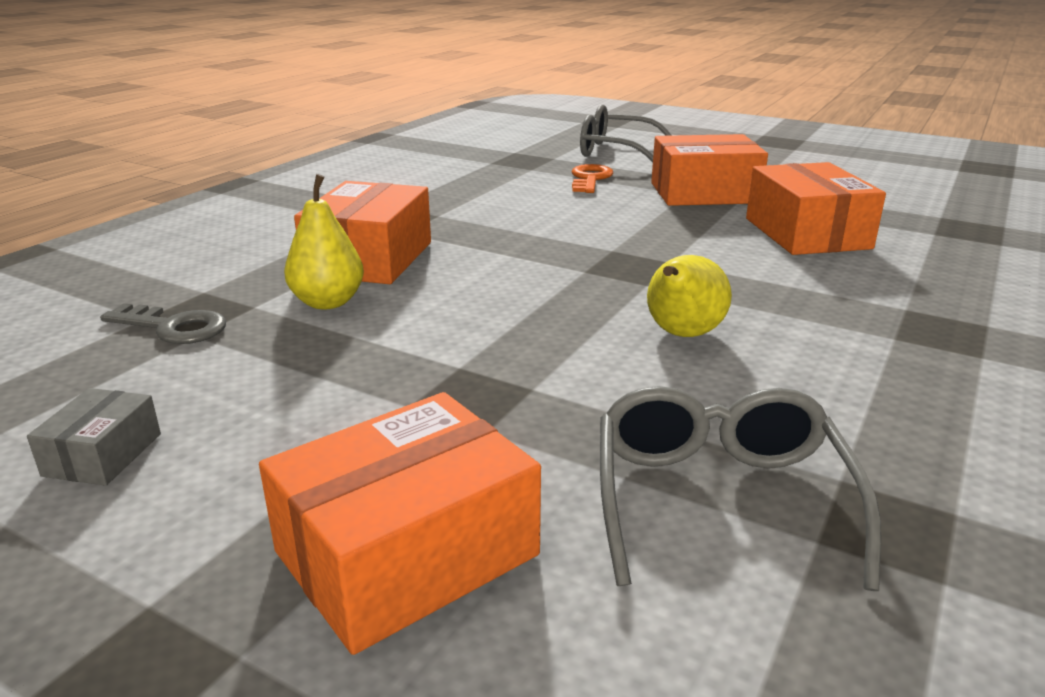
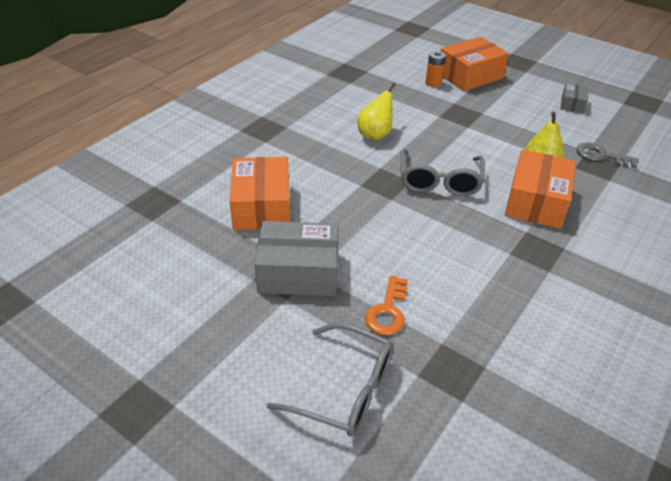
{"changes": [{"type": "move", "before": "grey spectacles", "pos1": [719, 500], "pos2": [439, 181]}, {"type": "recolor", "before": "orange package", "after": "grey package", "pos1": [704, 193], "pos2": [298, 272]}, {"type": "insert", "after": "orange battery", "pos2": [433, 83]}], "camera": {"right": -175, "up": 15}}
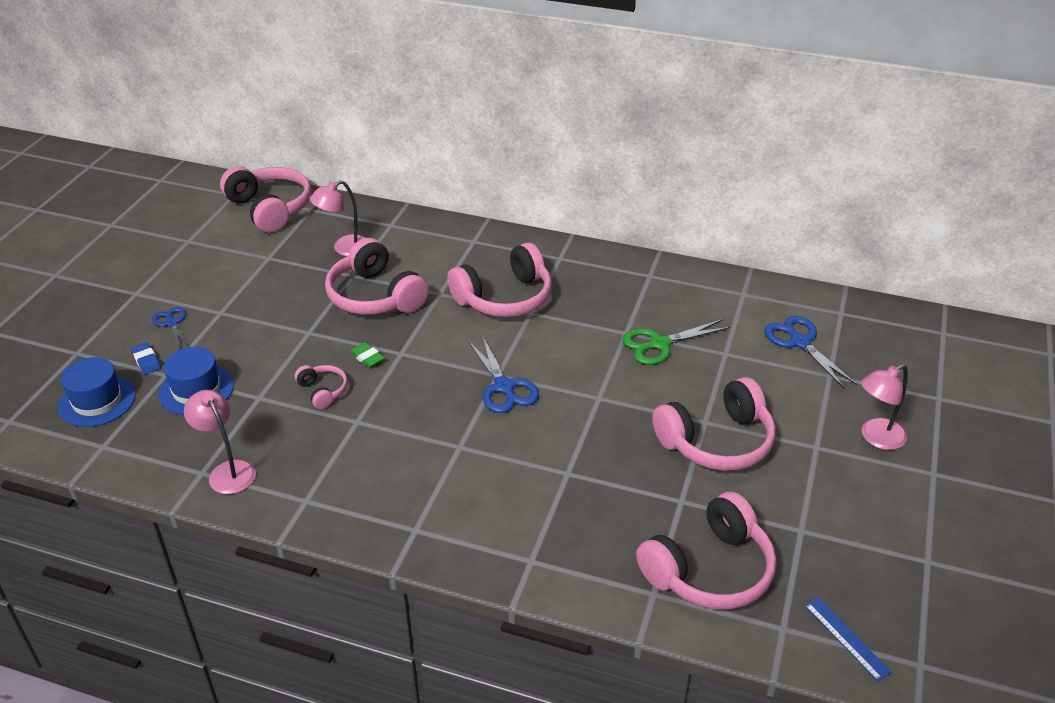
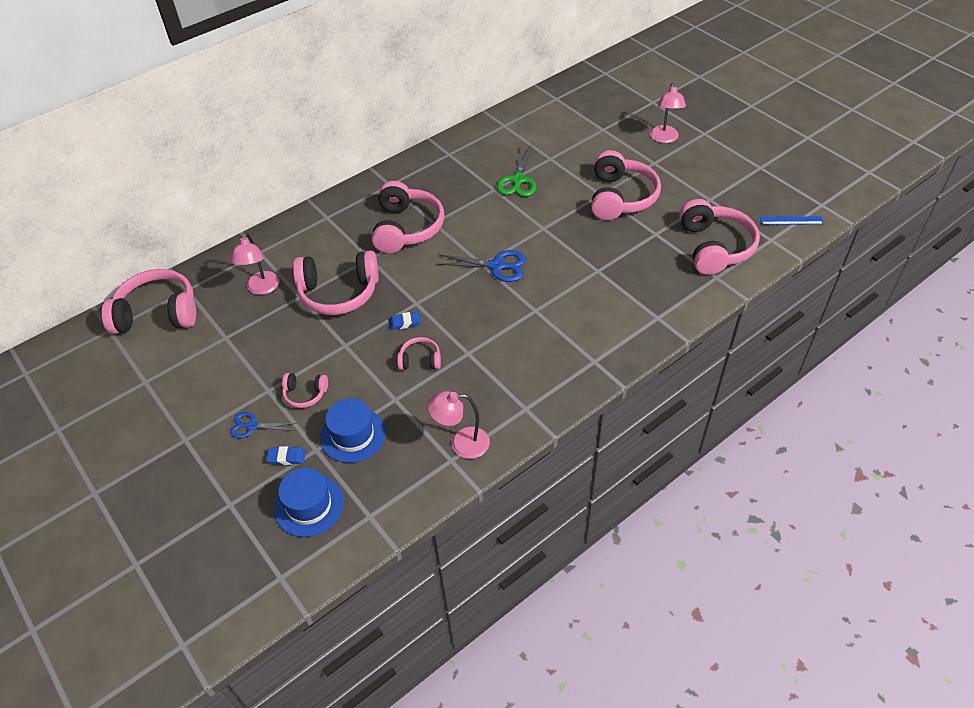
{"changes": [{"type": "recolor", "before": "leaf-green pencil eraser", "after": "blue pencil eraser", "pos1": [367, 357], "pos2": [405, 322]}, {"type": "delete", "before": "blue scissors", "pos1": [800, 342]}, {"type": "insert", "after": "rose-pink over-ear headphones", "pos2": [305, 394]}], "camera": {"right": -55, "up": 10}}
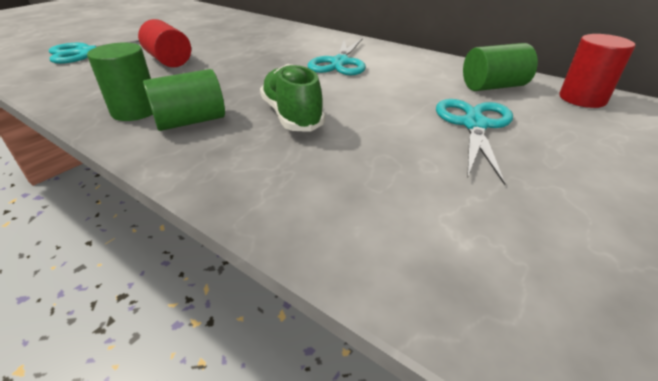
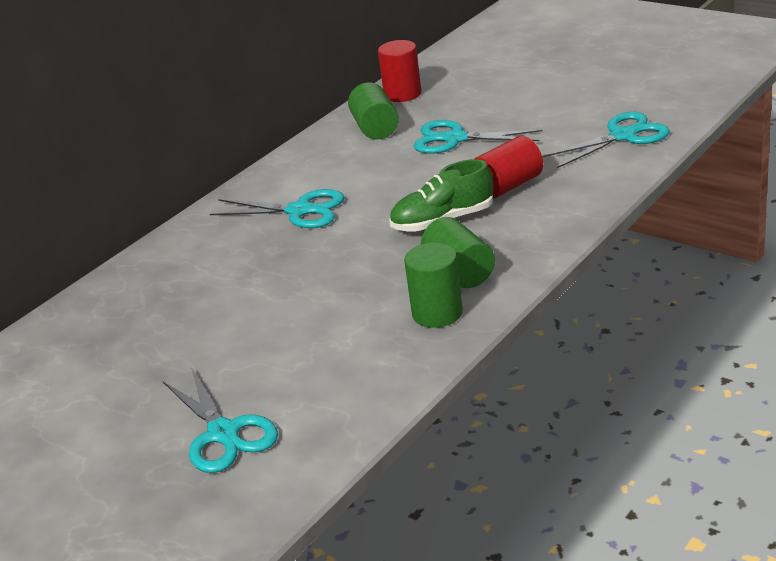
{"changes": [{"type": "move", "before": "crimson solid cylinder", "pos1": [169, 60], "pos2": [508, 186]}, {"type": "insert", "after": "aqua scissors", "pos2": [623, 136]}], "camera": {"right": -85, "up": -5}}
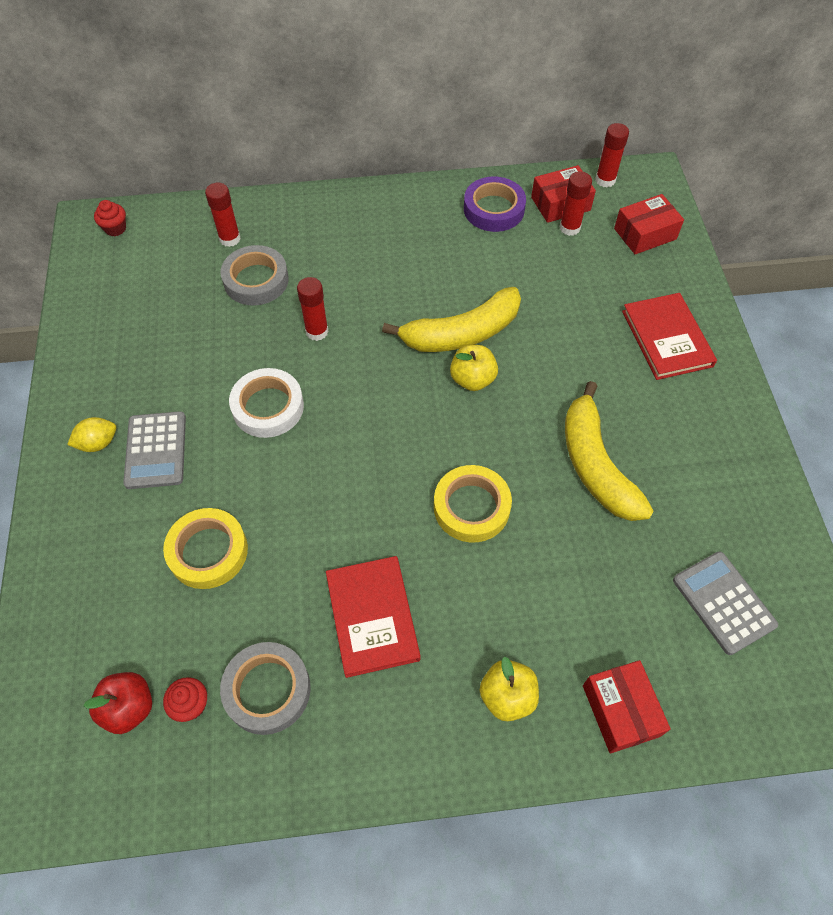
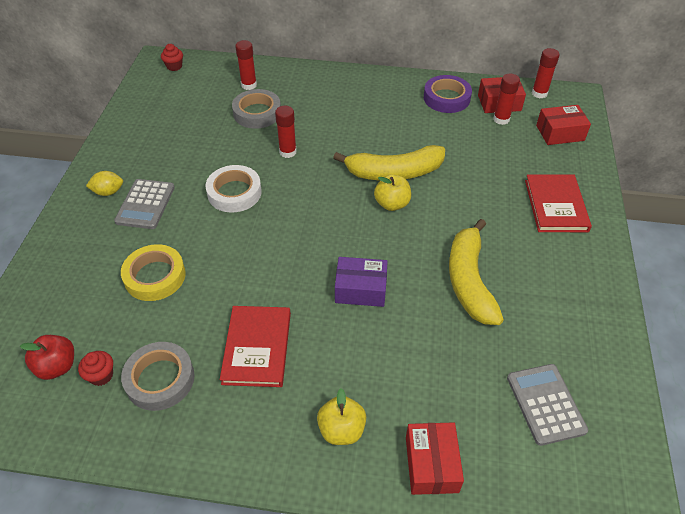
{"changes": [{"type": "replace", "before": "yellow sticky tape", "after": "royal purple package", "pos1": [471, 507], "pos2": [360, 289]}], "camera": {"right": 15, "up": -10}}
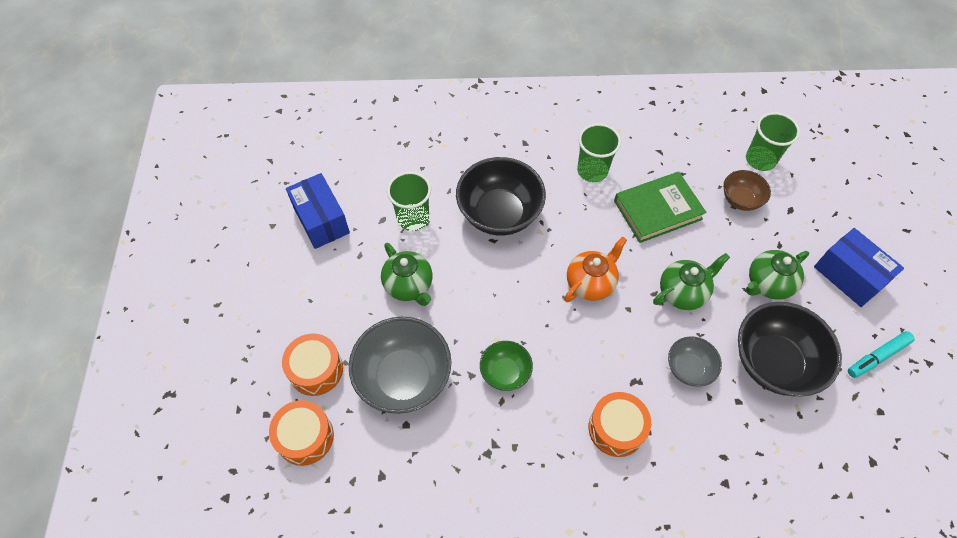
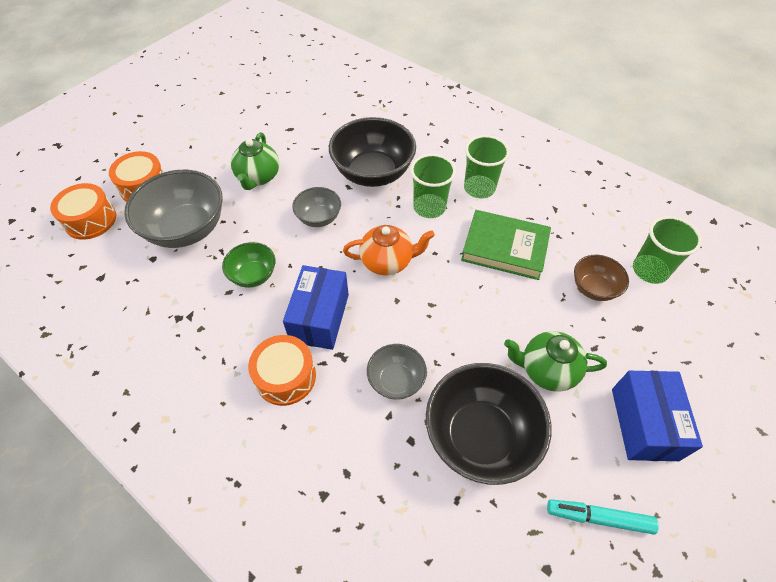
{"changes": [{"type": "move", "before": "blue package", "pos1": [321, 220], "pos2": [319, 317]}, {"type": "move", "before": "leaf-green cup", "pos1": [413, 218], "pos2": [429, 207]}, {"type": "delete", "before": "leaf-green china teapot", "pos1": [683, 292]}, {"type": "insert", "after": "grey bowl", "pos2": [319, 218]}], "camera": {"right": 40, "up": -5}}
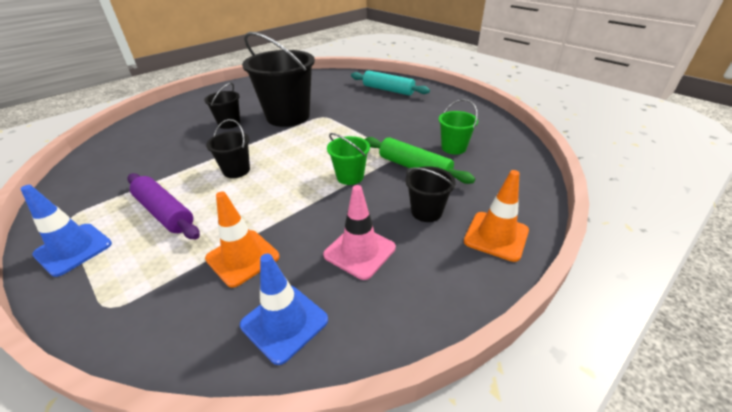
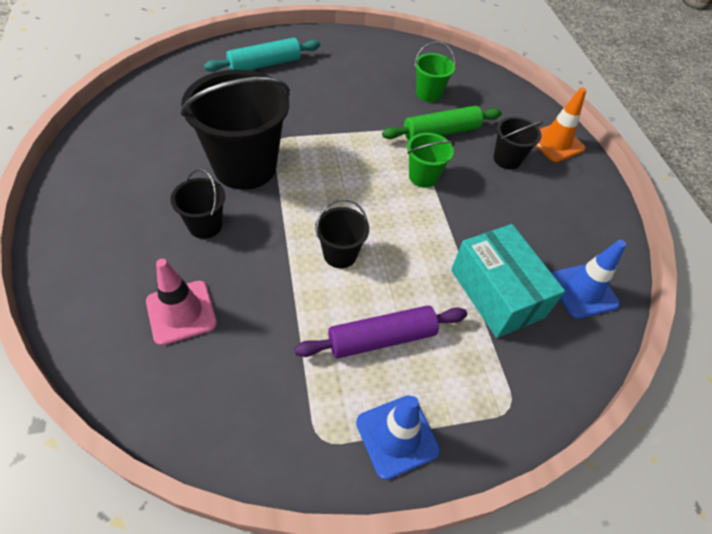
{"changes": [{"type": "replace", "before": "orange road cone", "after": "aqua package", "pos1": [242, 257], "pos2": [496, 293]}, {"type": "move", "before": "rose-pink road cone", "pos1": [359, 251], "pos2": [181, 312]}], "camera": {"right": -65, "up": 15}}
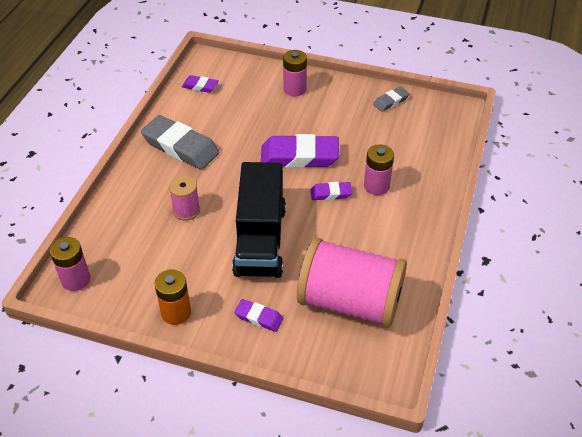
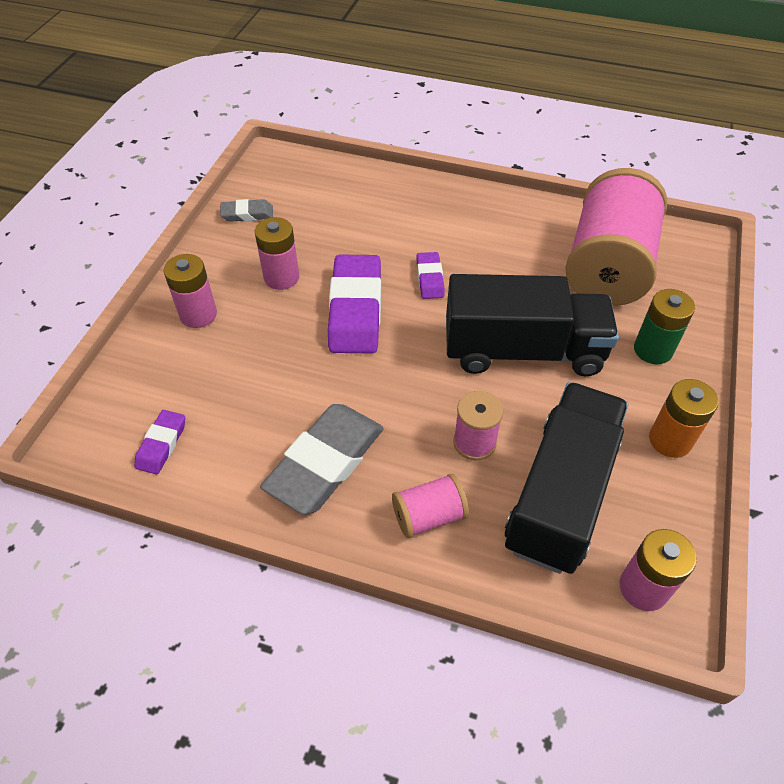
{"changes": [{"type": "replace", "before": "royal purple pencil eraser", "after": "leaf-green battery", "pos1": [259, 317], "pos2": [653, 350]}, {"type": "move", "before": "rose-pink battery", "pos1": [376, 186], "pos2": [281, 277]}, {"type": "rotate", "before": "grey pencil eraser", "pos1": [391, 101], "pos2": [247, 214], "turn": -60}, {"type": "insert", "after": "rose-pink bobbin", "pos2": [429, 516]}, {"type": "insert", "after": "black toy truck", "pos2": [561, 494]}], "camera": {"right": -90, "up": 5}}
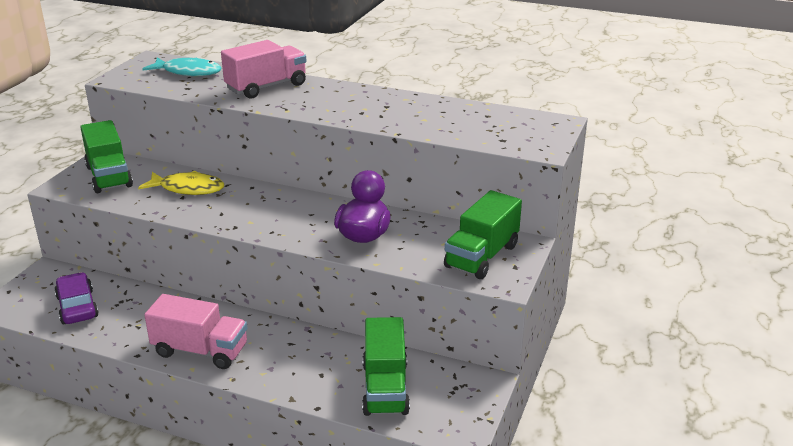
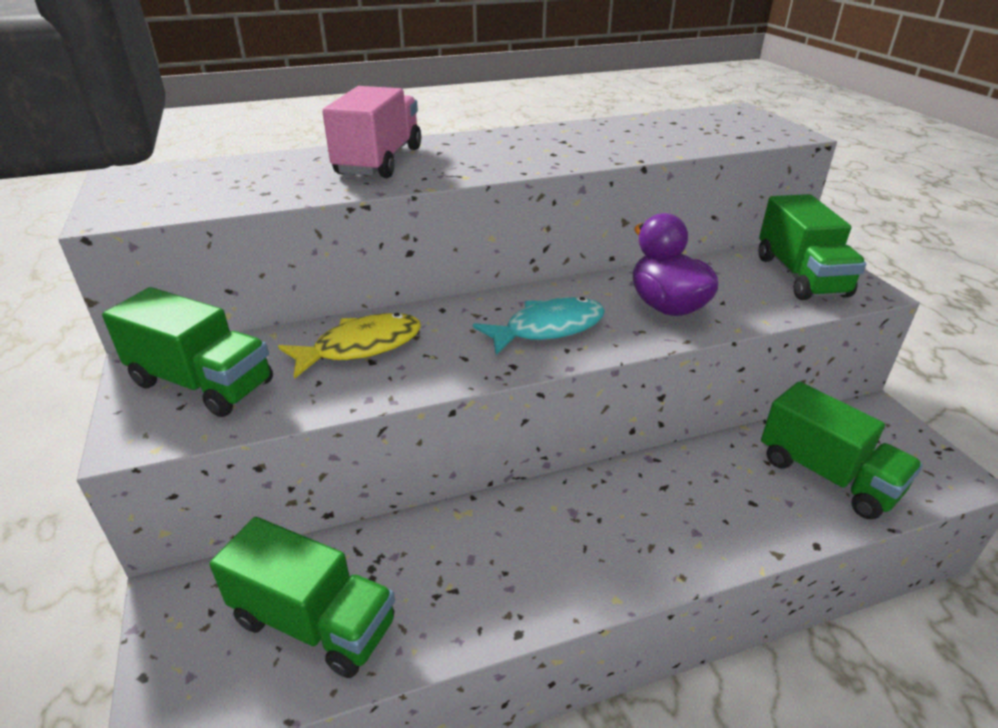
{"changes": [{"type": "replace", "before": "royal purple toy car", "after": "leaf-green toy truck", "pos1": [77, 307], "pos2": [314, 622]}, {"type": "move", "before": "aqua toy fish", "pos1": [188, 72], "pos2": [547, 328]}, {"type": "delete", "before": "rose-pink toy truck", "pos1": [200, 351]}], "camera": {"right": -40, "up": 5}}
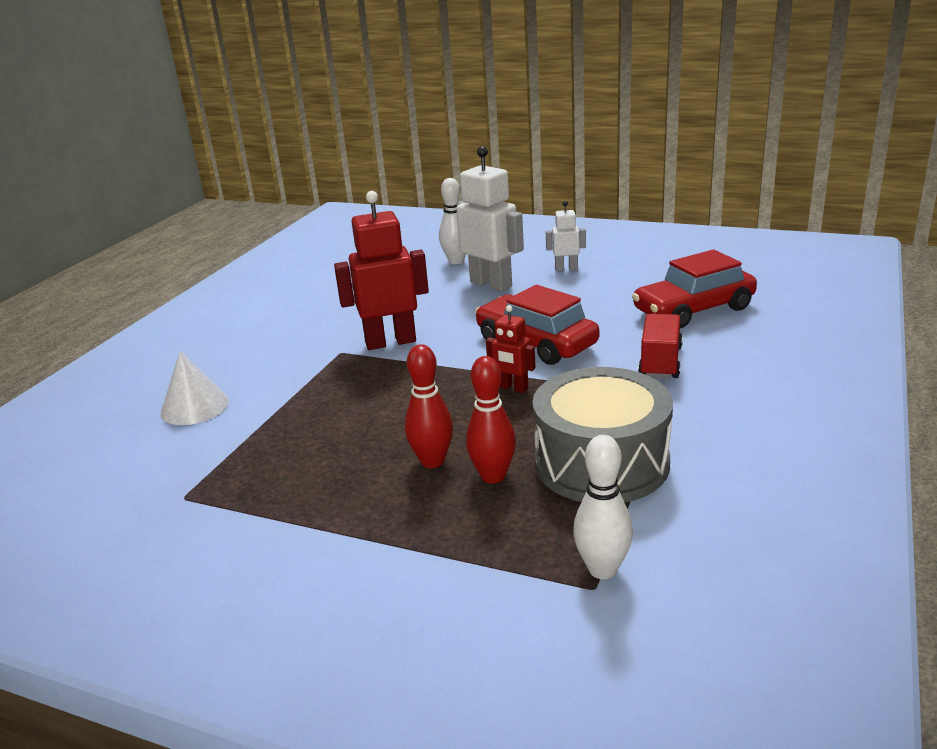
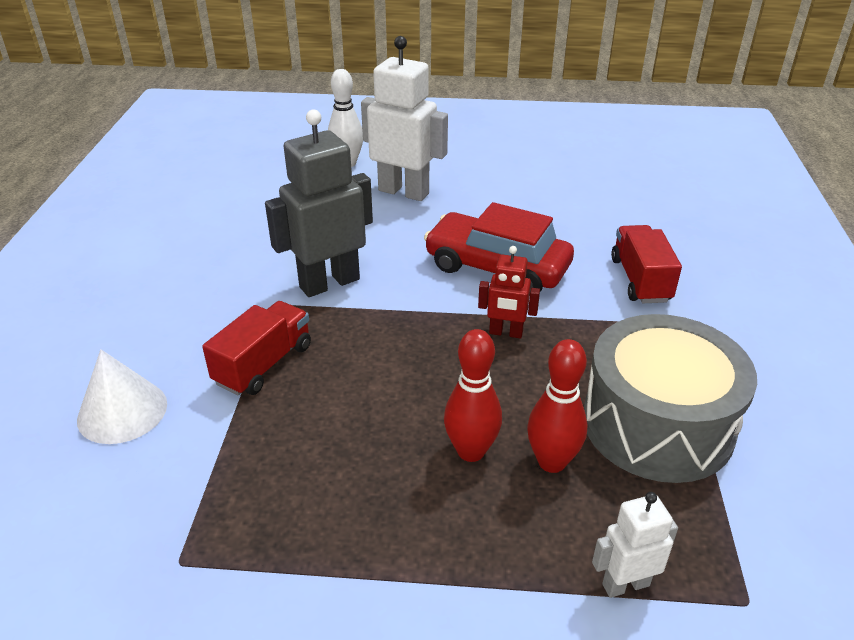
{"changes": [{"type": "recolor", "before": "crimson robot", "after": "grey robot", "pos1": [390, 342], "pos2": [329, 283]}, {"type": "move", "before": "pure white robot", "pos1": [566, 268], "pos2": [625, 584]}, {"type": "delete", "before": "pure white skittle", "pos1": [602, 569]}, {"type": "delete", "before": "crimson toy car", "pos1": [693, 310]}, {"type": "insert", "after": "crimson toy truck", "pos2": [263, 364]}], "camera": {"right": -20, "up": 10}}
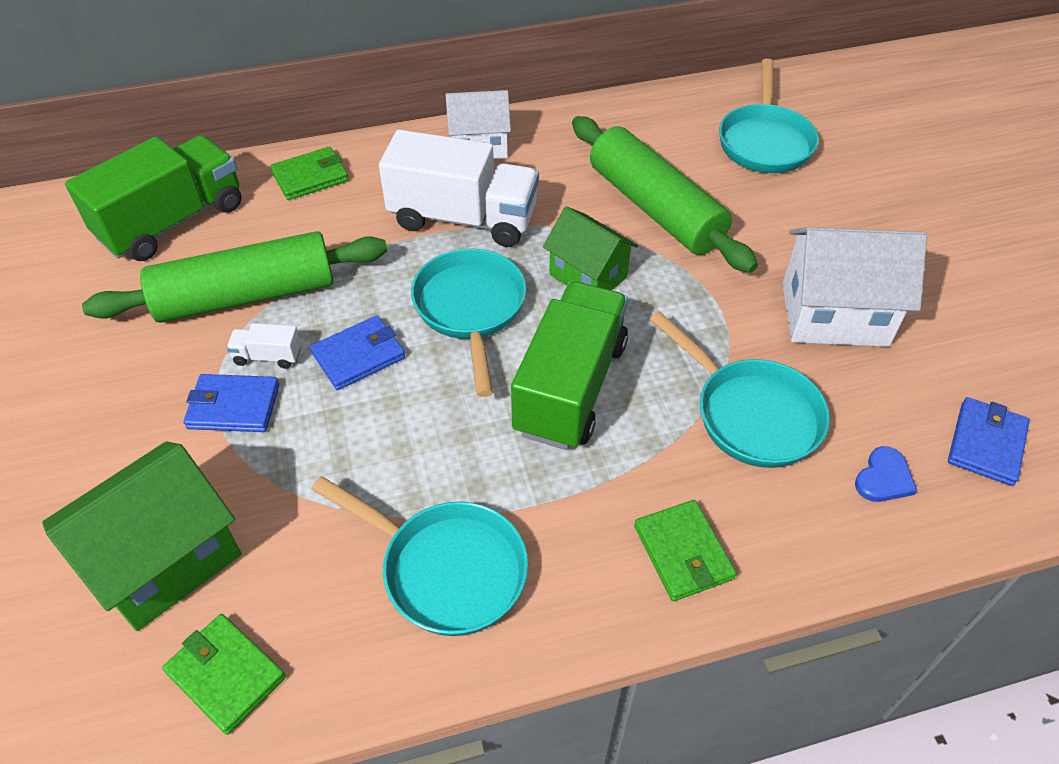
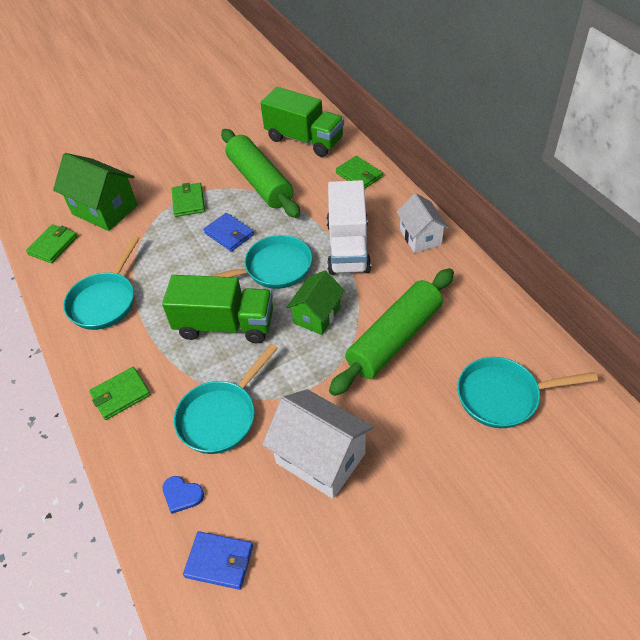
{"changes": [{"type": "recolor", "before": "blue card wallet", "after": "leaf-green card wallet", "pos1": [233, 406], "pos2": [188, 201]}, {"type": "delete", "before": "pure white toy truck", "pos1": [268, 356]}, {"type": "rotate", "before": "pure white cottage", "pos1": [834, 314], "pos2": [320, 458], "turn": -45}], "camera": {"right": 80, "up": 0}}
